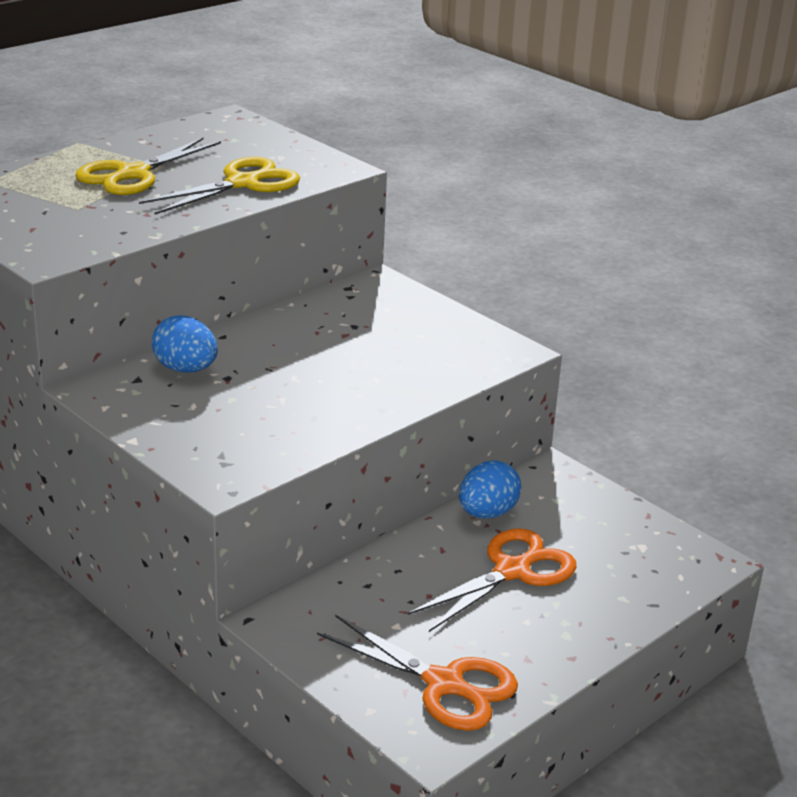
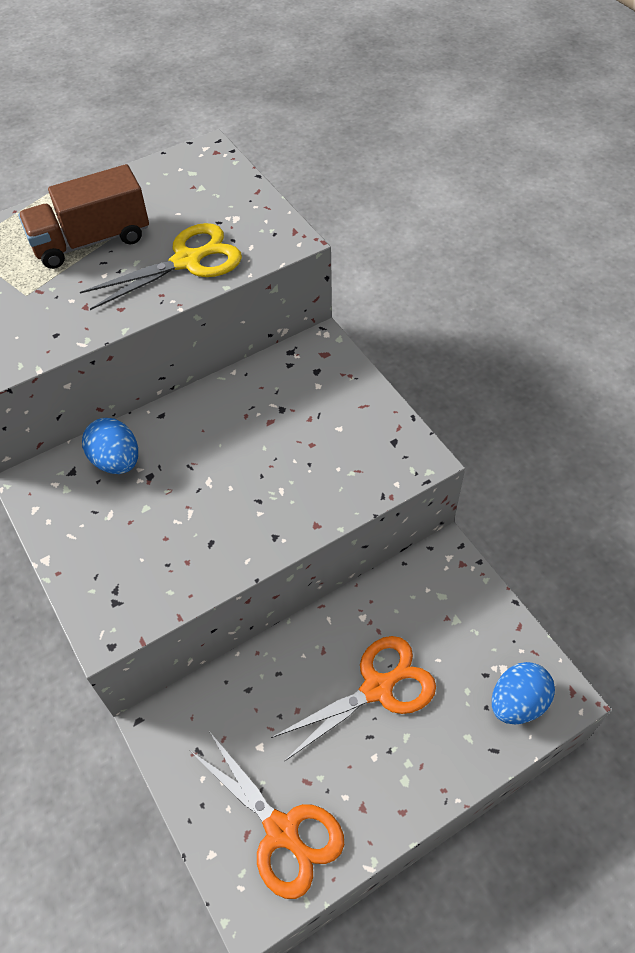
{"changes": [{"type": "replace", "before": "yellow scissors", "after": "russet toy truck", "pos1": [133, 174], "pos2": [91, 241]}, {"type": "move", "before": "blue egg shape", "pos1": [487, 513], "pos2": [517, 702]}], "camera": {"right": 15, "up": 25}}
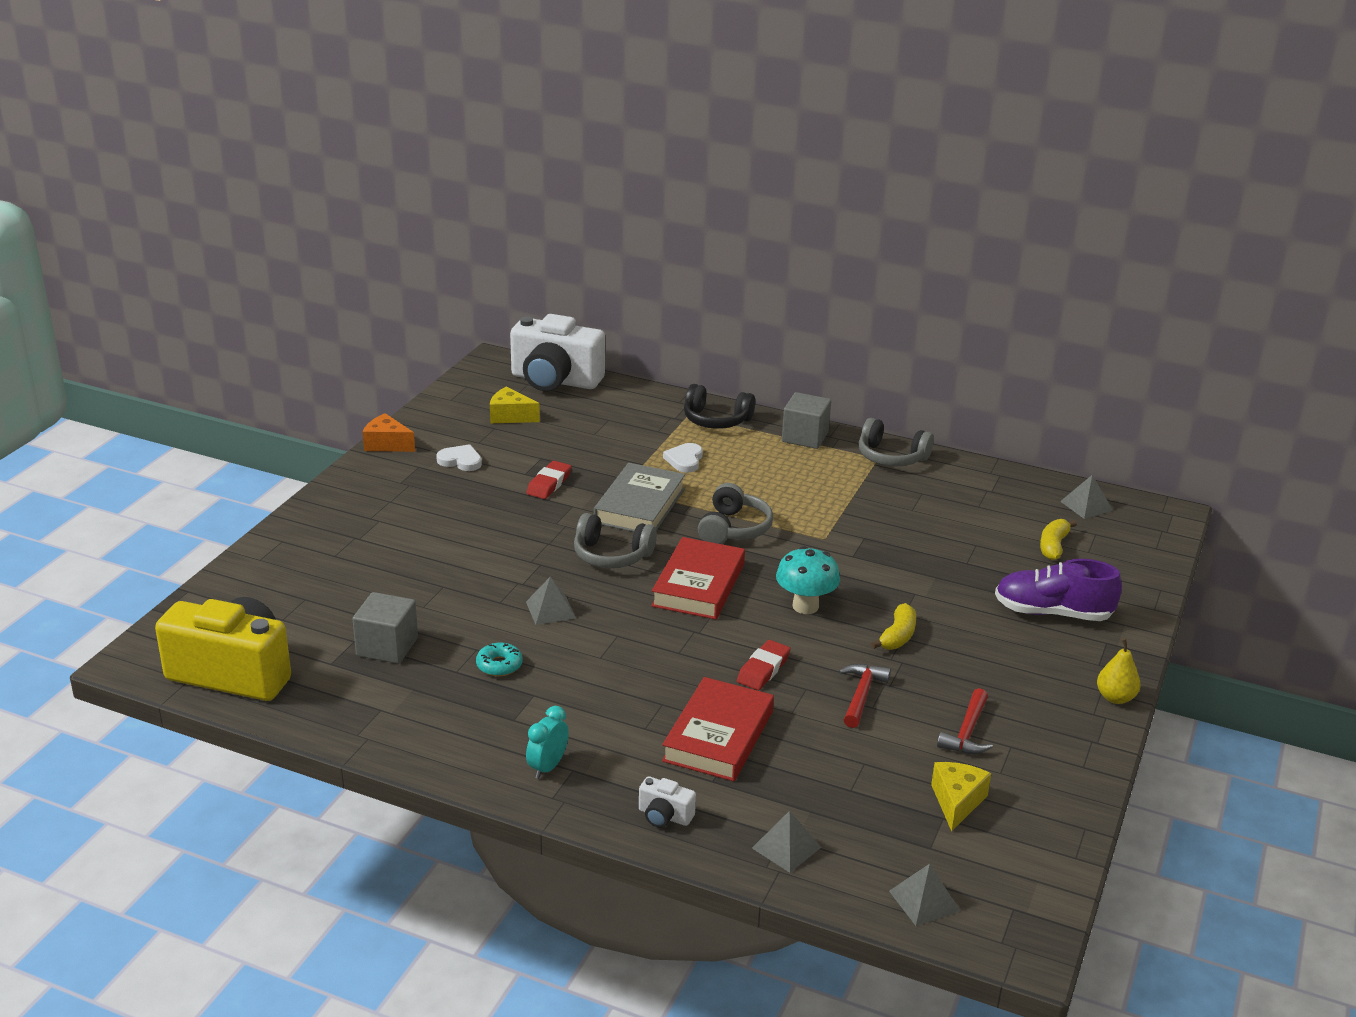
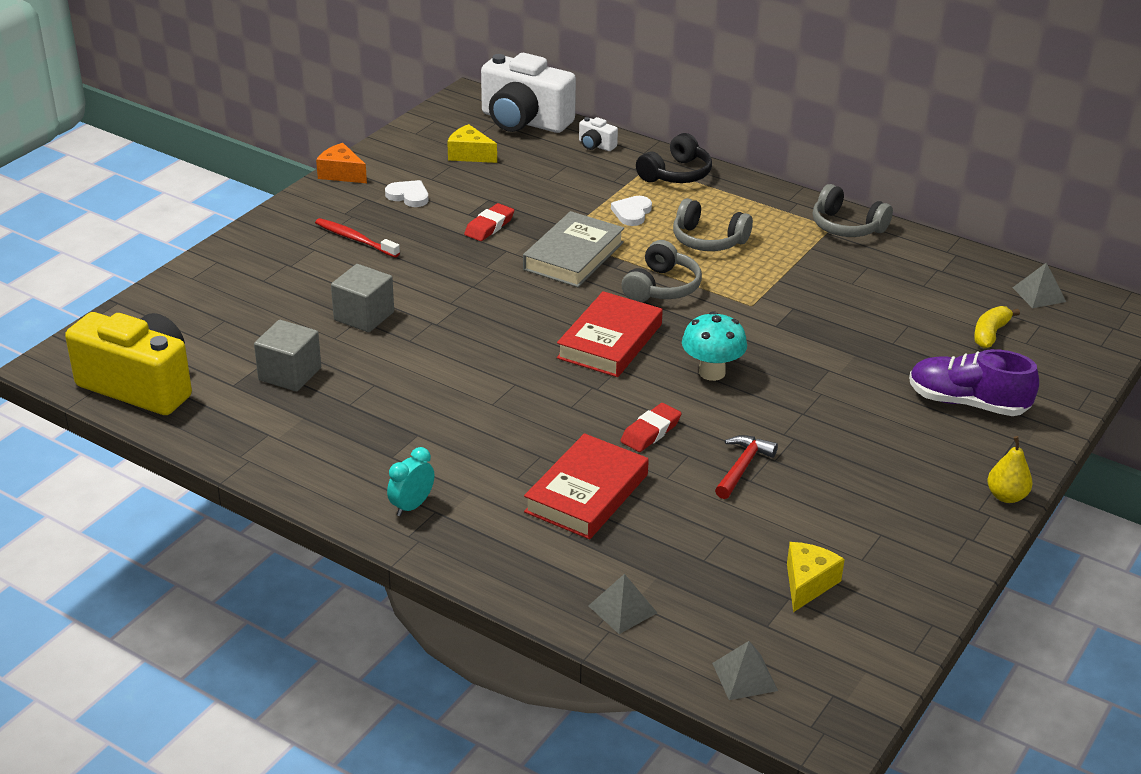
{"changes": [{"type": "delete", "before": "aqua glazed donut", "pos1": [499, 665]}, {"type": "delete", "before": "grey pyramid", "pos1": [550, 610]}, {"type": "move", "before": "grey over-ear headphones", "pos1": [612, 555], "pos2": [708, 240]}, {"type": "move", "before": "pure white compact camera", "pos1": [664, 816], "pos2": [596, 145]}, {"type": "rotate", "before": "black over-ear headphones", "pos1": [716, 420], "pos2": [676, 174], "turn": -75}, {"type": "move", "before": "grey block", "pos1": [805, 437], "pos2": [364, 316]}, {"type": "delete", "before": "yellow banana fruit", "pos1": [897, 636]}, {"type": "delete", "before": "crimson claw hammer", "pos1": [967, 732]}, {"type": "insert", "after": "crimson toothbrush", "pos2": [355, 239]}], "camera": {"right": 10, "up": 5}}
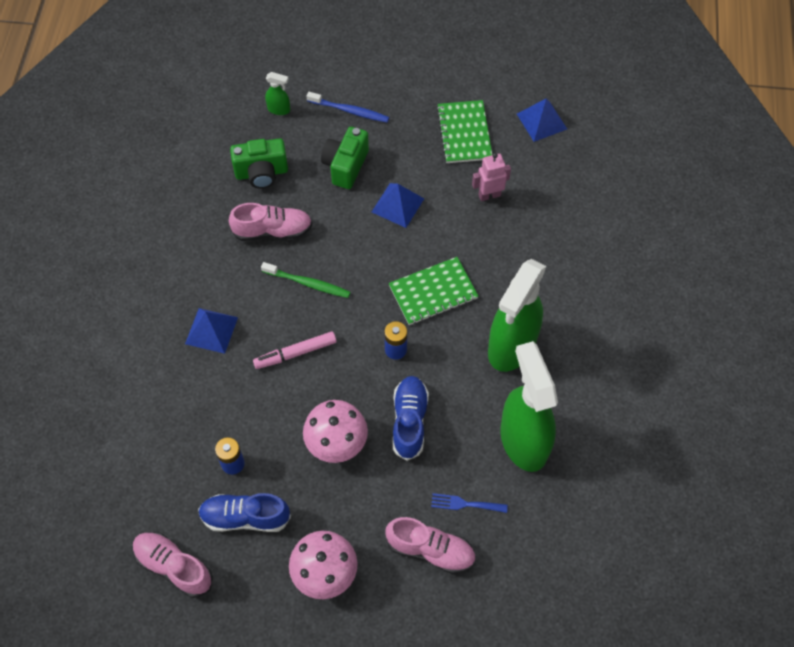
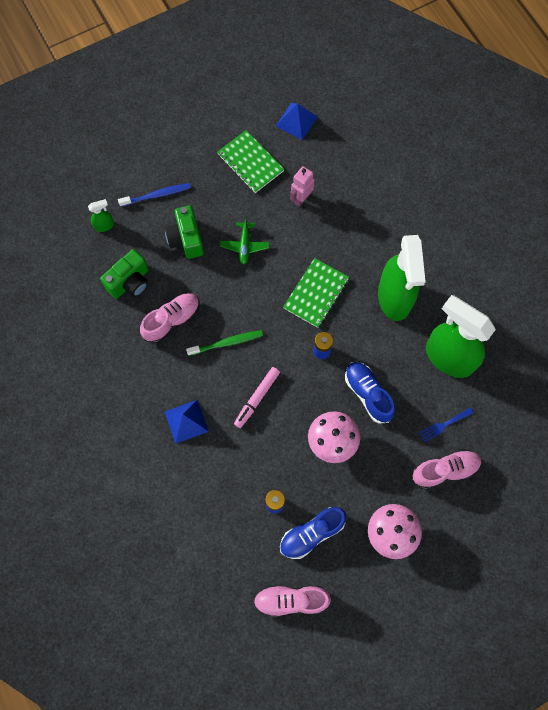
{"changes": [{"type": "replace", "before": "blue pyramid", "after": "leaf-green aeroplane", "pos1": [397, 205], "pos2": [244, 245]}], "camera": {"right": -35, "up": 10}}
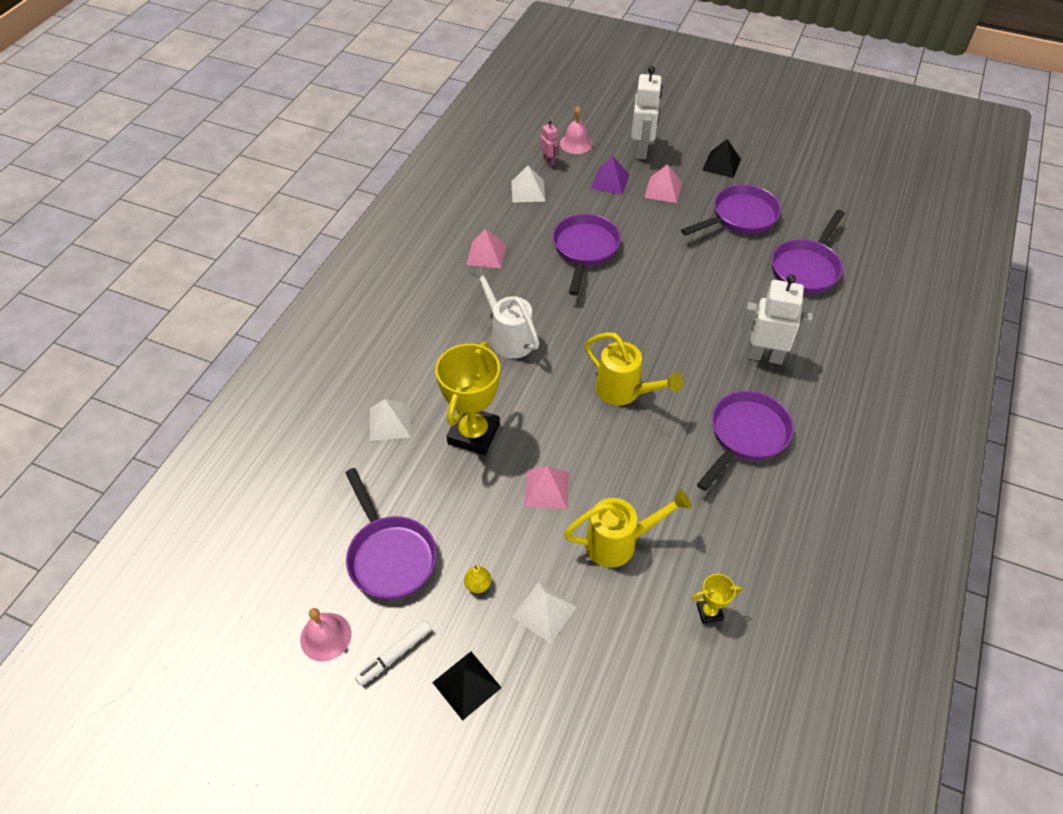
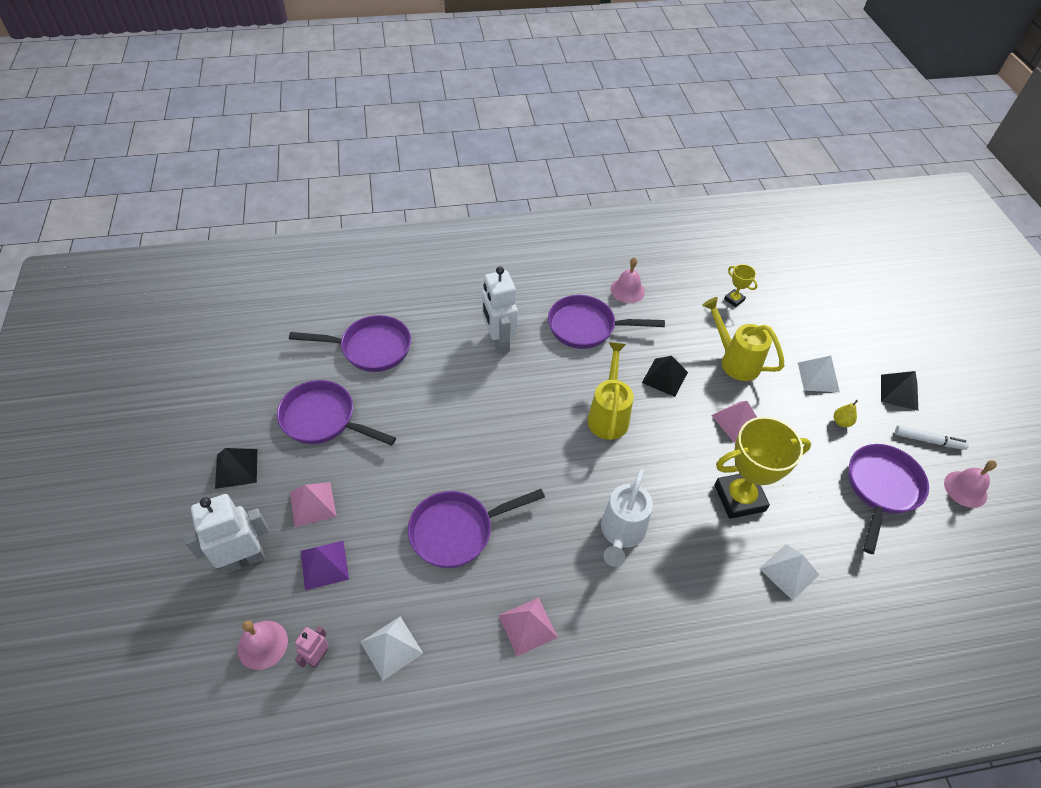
{"changes": [{"type": "insert", "after": "rose-pink bell", "pos2": [627, 290]}, {"type": "insert", "after": "black pyramid", "pos2": [664, 377]}], "camera": {"right": -125, "up": 0}}
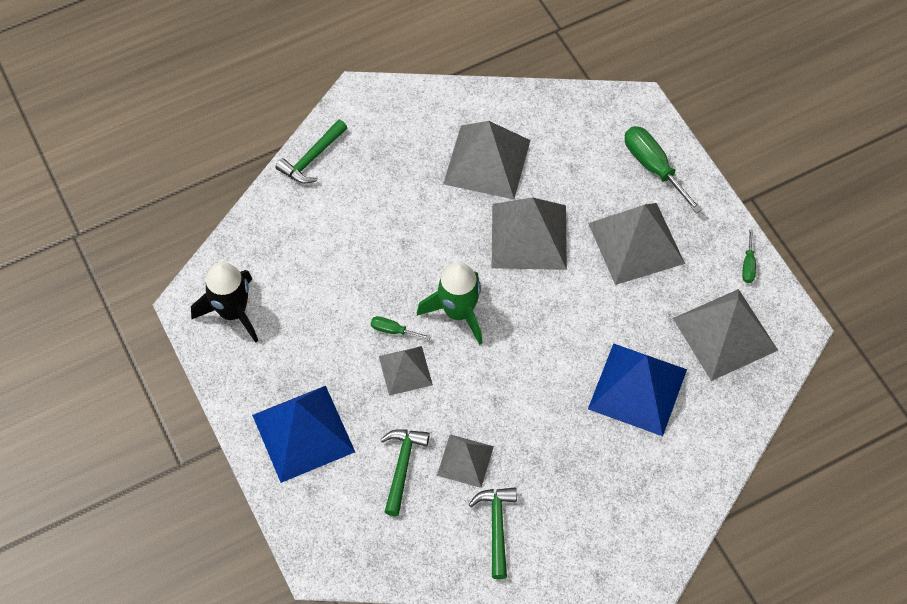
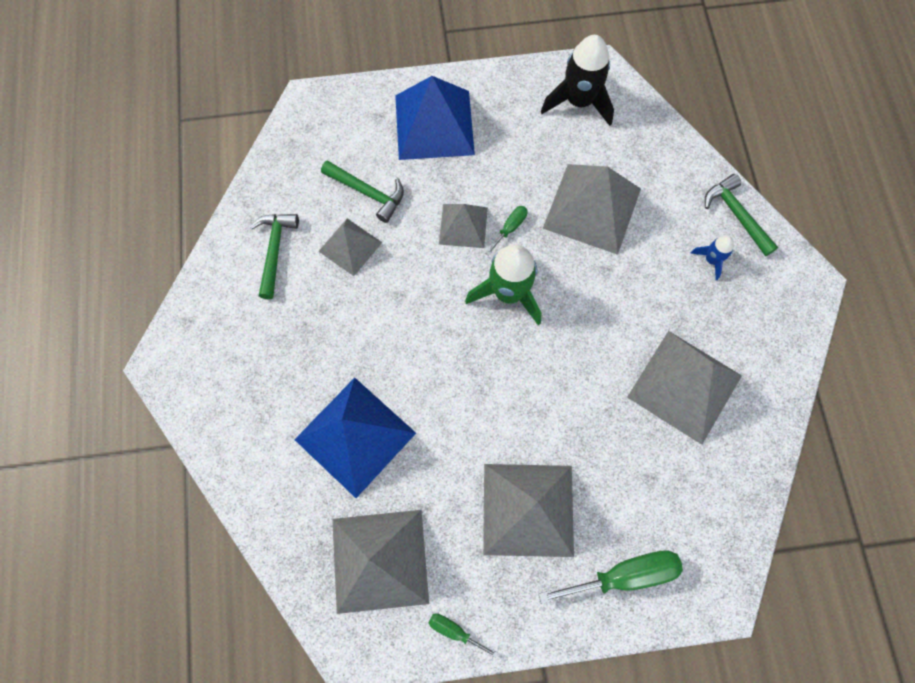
{"changes": [{"type": "rotate", "before": "leaf-green claw hammer", "pos1": [496, 527], "pos2": [274, 251], "turn": -105}, {"type": "move", "before": "grey pyramid", "pos1": [529, 236], "pos2": [592, 208]}, {"type": "insert", "after": "blue toy rocket", "pos2": [711, 260]}], "camera": {"right": 110, "up": 10}}
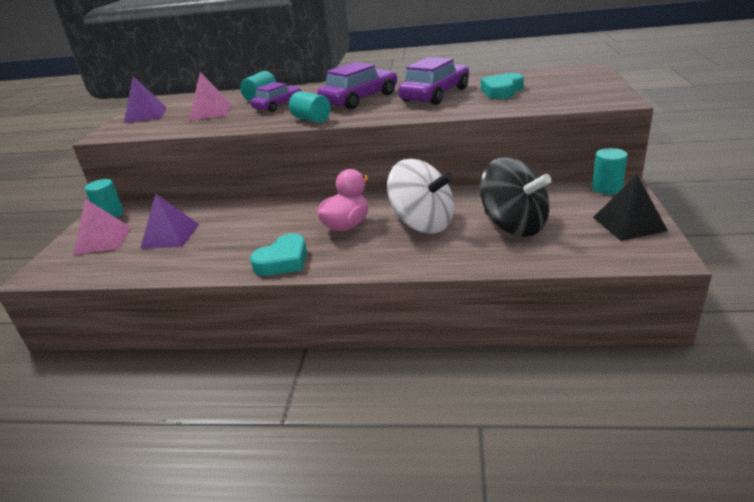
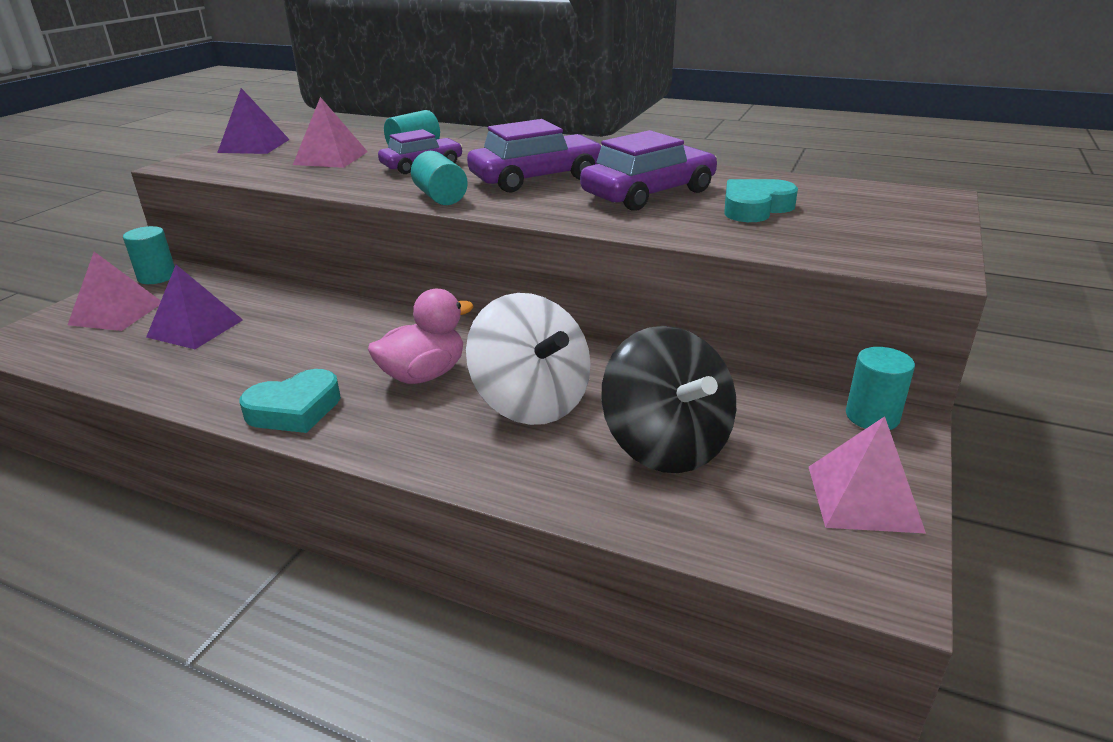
{"changes": [{"type": "recolor", "before": "black pyramid", "after": "rose-pink pyramid", "pos1": [629, 224], "pos2": [863, 498]}], "camera": {"right": 15, "up": 0}}
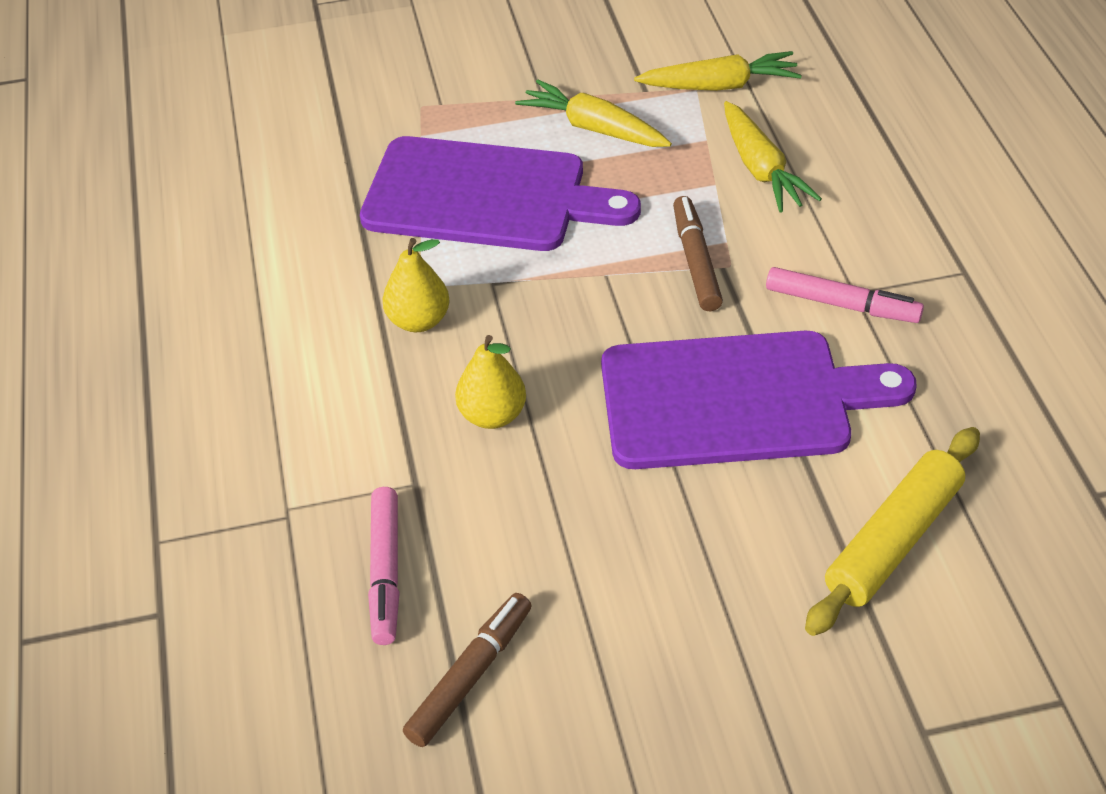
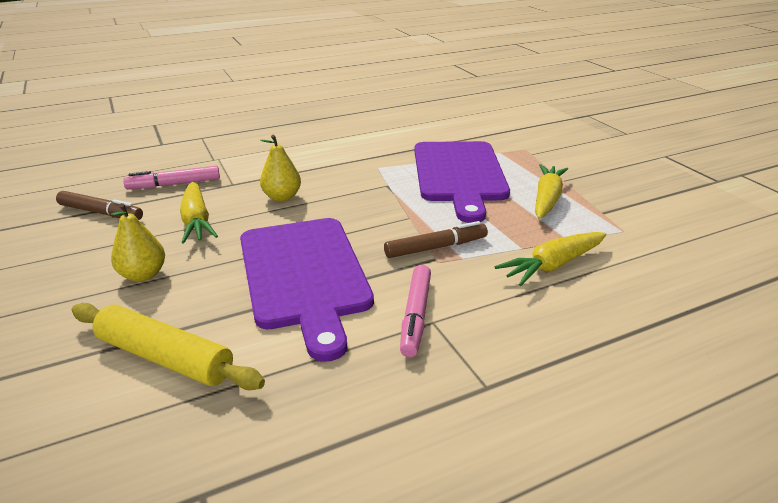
{"changes": [{"type": "move", "before": "yellow toy pear", "pos1": [418, 321], "pos2": [143, 275]}, {"type": "move", "before": "yellow carrot", "pos1": [719, 86], "pos2": [197, 221]}], "camera": {"right": 75, "up": -15}}
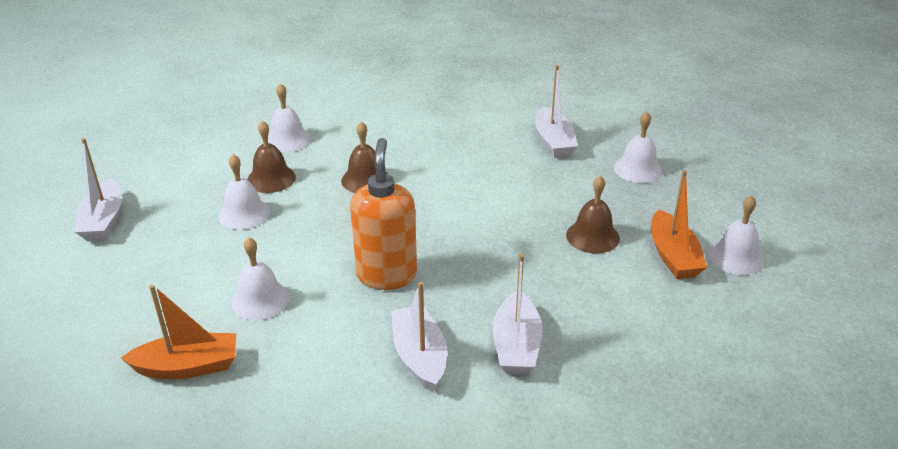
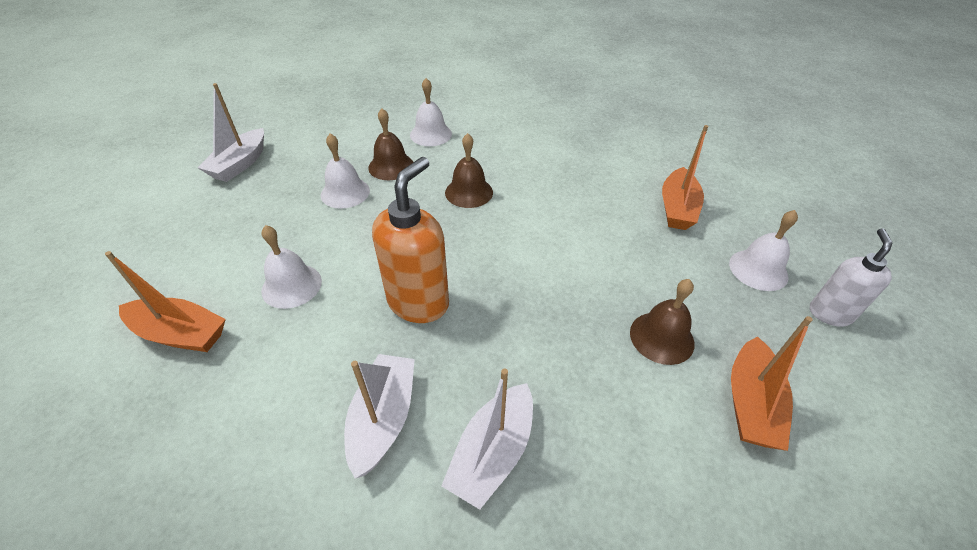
{"changes": [{"type": "recolor", "before": "pure white toy boat", "after": "orange toy boat", "pos1": [553, 142], "pos2": [677, 208]}, {"type": "delete", "before": "pure white bell", "pos1": [736, 257]}, {"type": "insert", "after": "pure white soap pump", "pos2": [829, 313]}], "camera": {"right": 25, "up": 10}}
